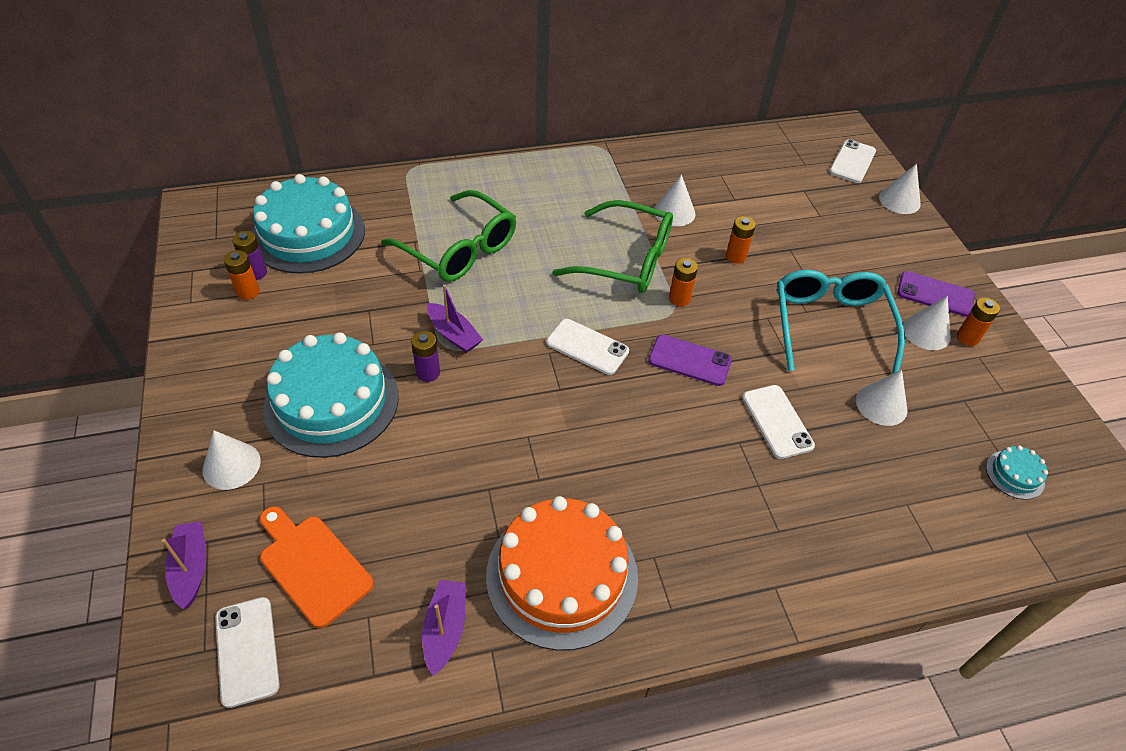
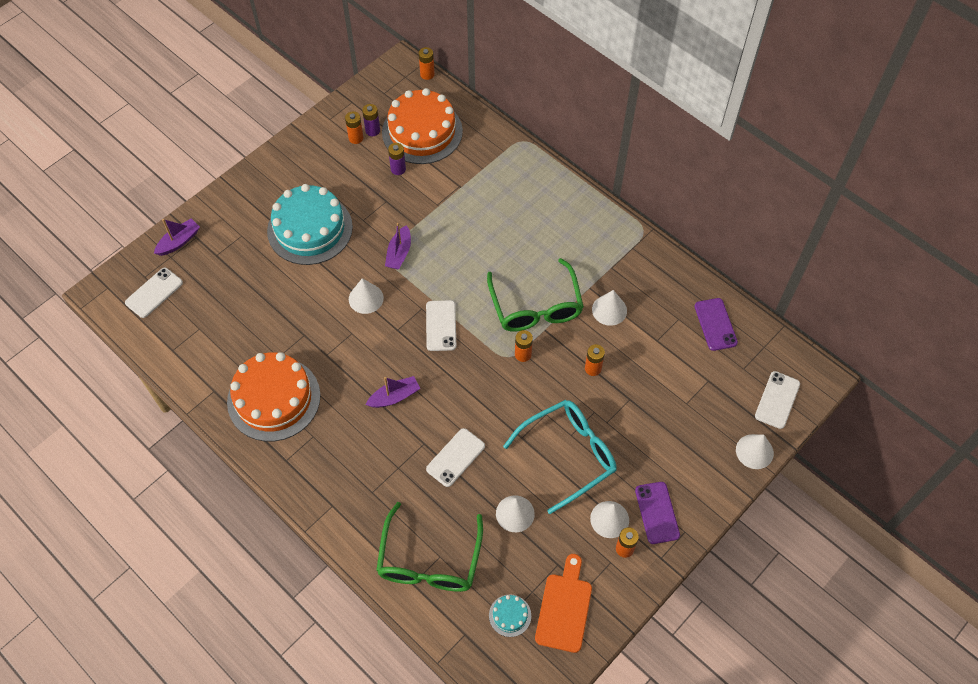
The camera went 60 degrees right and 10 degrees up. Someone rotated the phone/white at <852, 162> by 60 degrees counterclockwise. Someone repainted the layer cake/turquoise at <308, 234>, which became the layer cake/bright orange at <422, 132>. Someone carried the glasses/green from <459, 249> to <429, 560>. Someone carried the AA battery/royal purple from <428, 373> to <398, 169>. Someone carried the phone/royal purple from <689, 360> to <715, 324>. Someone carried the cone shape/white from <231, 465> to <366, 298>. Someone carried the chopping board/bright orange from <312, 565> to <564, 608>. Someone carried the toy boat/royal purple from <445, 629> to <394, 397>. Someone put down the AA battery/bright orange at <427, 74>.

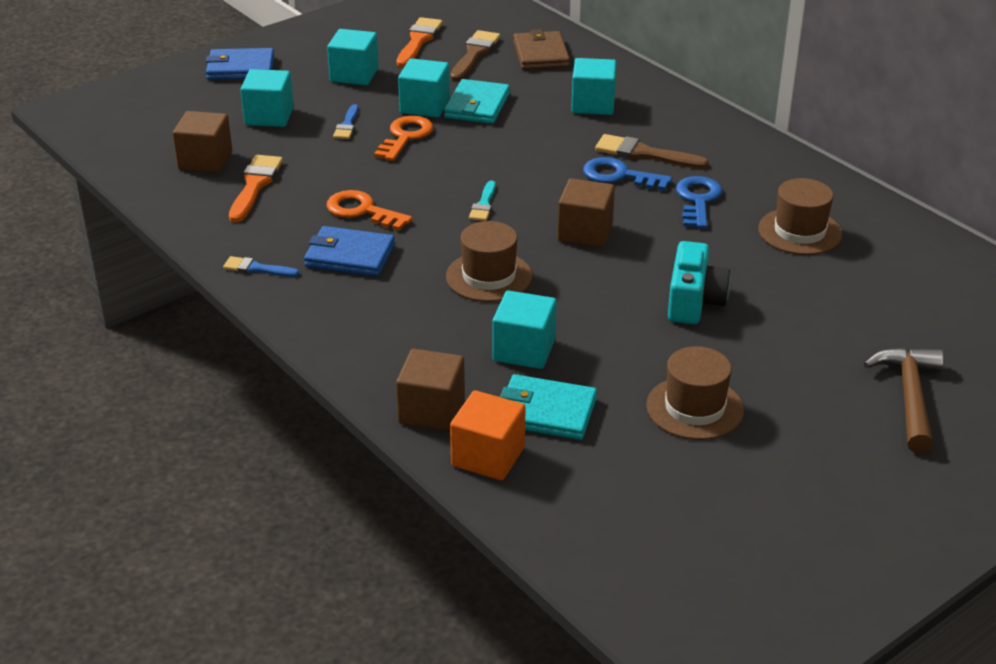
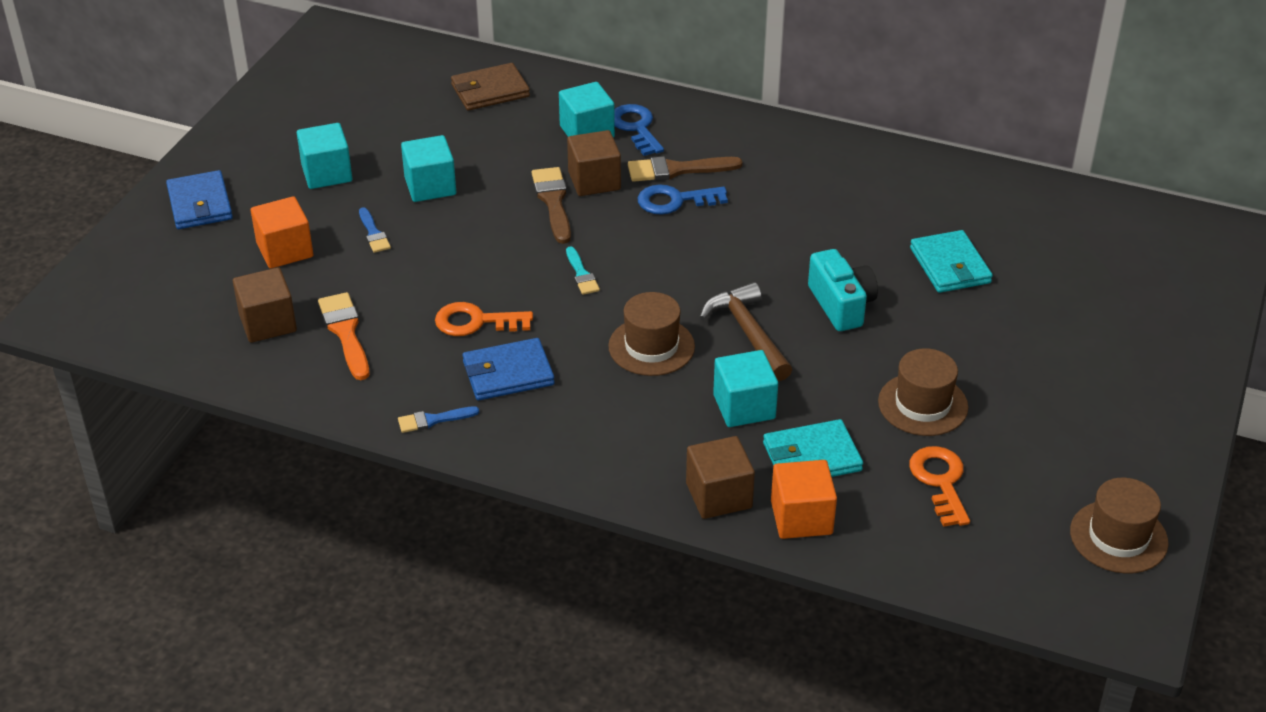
The camera went 30 degrees left and 5 degrees up. Someone took away the brush/bright orange at <418, 41>. Someone rotated the billfold/dark brown at <541, 54> by 75 degrees counterclockwise. Someone carried the brush/dark brown from <474, 54> to <553, 202>. Someone rotated the billfold/cobalt at <240, 68> by 75 degrees counterclockwise. Someone repainted the solid cube/turquoise at <269, 116>, which became the solid cube/bright orange at <285, 250>. Someone carried the billfold/turquoise from <477, 106> to <950, 266>. Someone carried the key/bright orange from <405, 137> to <940, 481>. Someone carried the key/cobalt from <698, 200> to <636, 128>. Someone carried the solid cube/dark brown from <585, 232> to <594, 181>. Someone carried the hat/dark brown from <800, 232> to <1118, 537>. Someone carried the carpenter's hammer/dark brown from <909, 397> to <748, 333>.

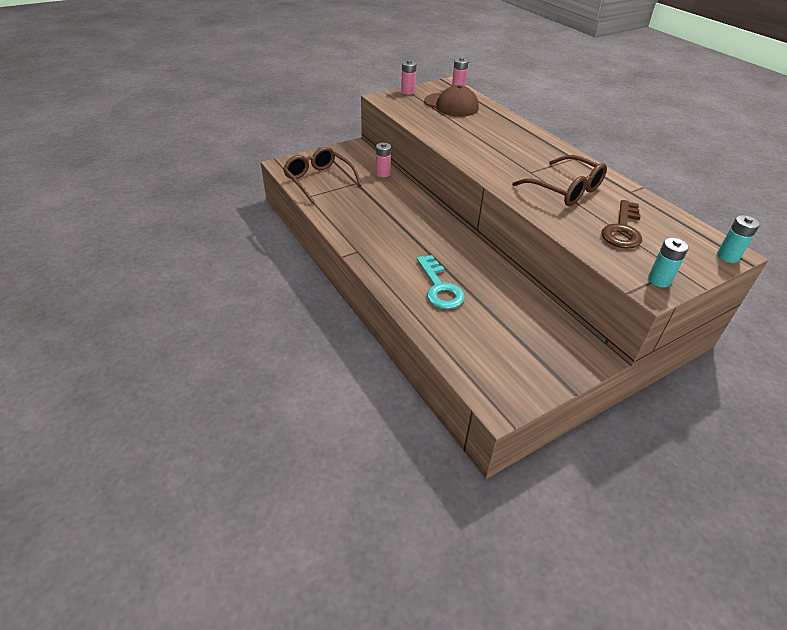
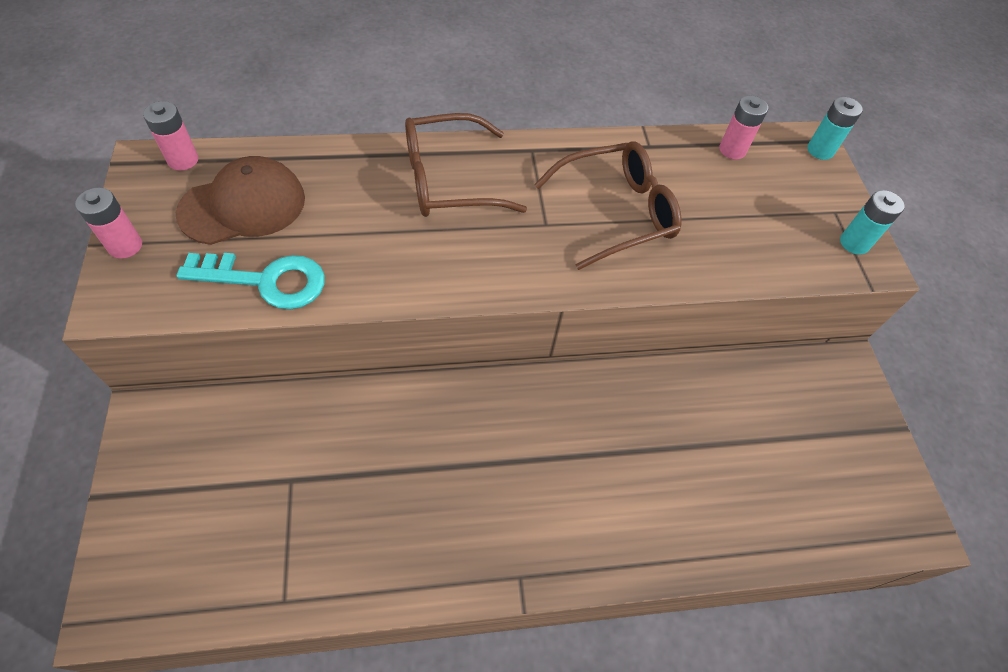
The camera went 70 degrees left and 15 degrees up. Someone carried the AA battery/rose-pink from <383, 173> to <732, 150>. Someone carried the glasses/dark brown from <319, 180> to <450, 180>. Someone took away the key/dark brown at <622, 229>. Someone carried the key/turquoise from <439, 287> to <266, 281>.

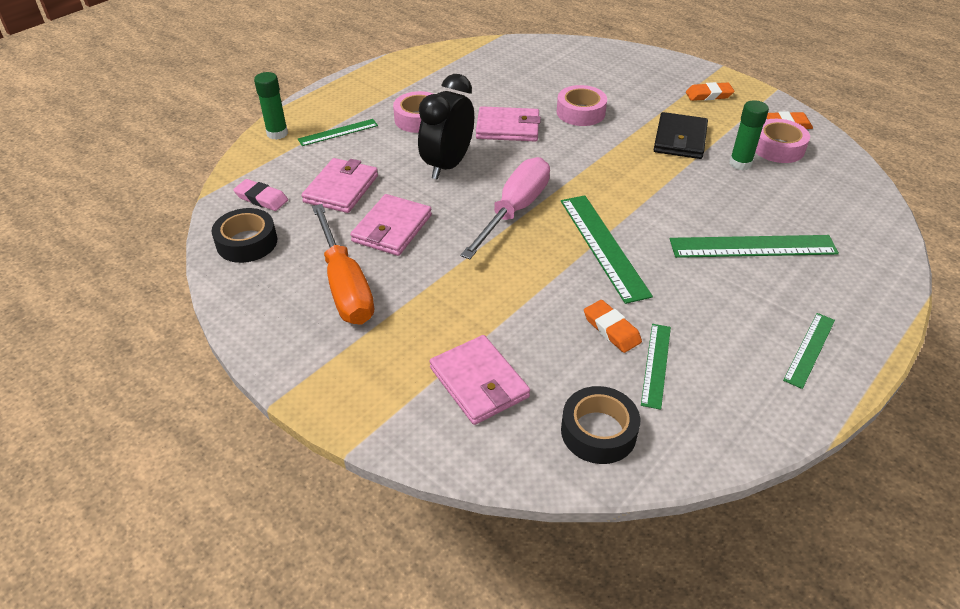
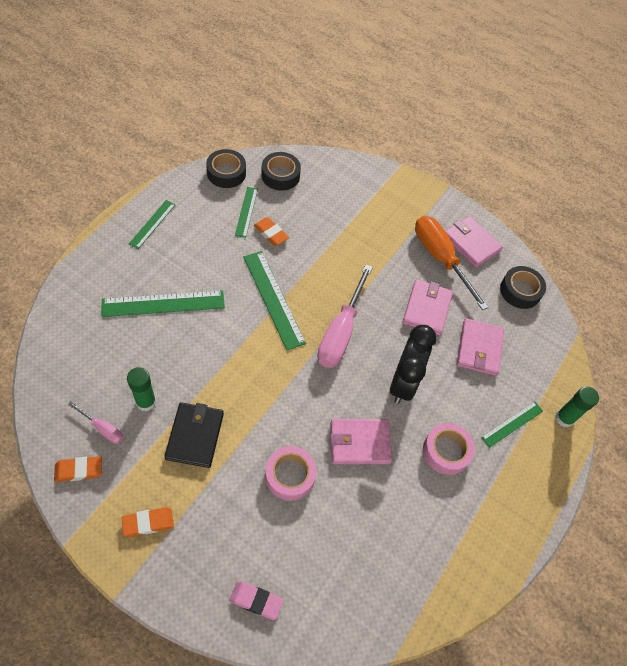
The camera went 165 degrees right and 15 degrees up. Someone swapped the tape/rose-pink at <777, 148> for the hand screwdriver/rose-pink at <103, 428>. Someone carried the pencil eraser/rose-pink from <261, 198> to <256, 600>. Someone carried the billfold/rose-pink from <479, 382> to <471, 243>. Someone put down the tape/jet-black at <226, 173>.

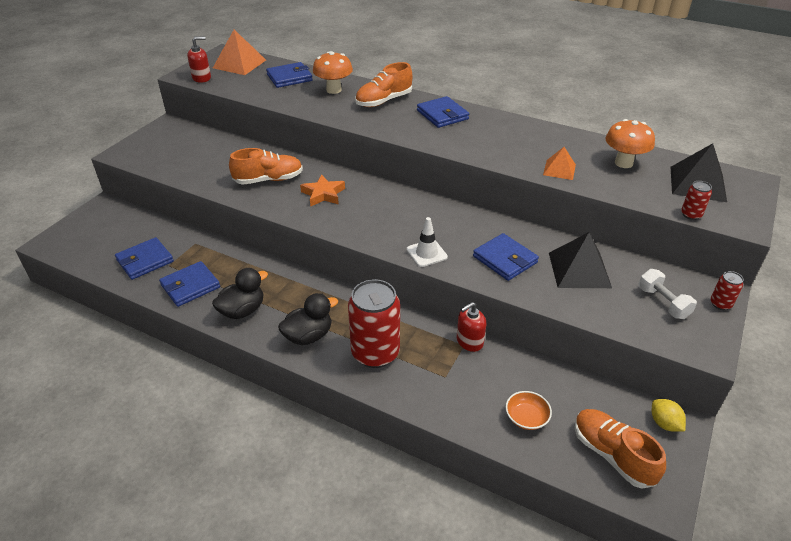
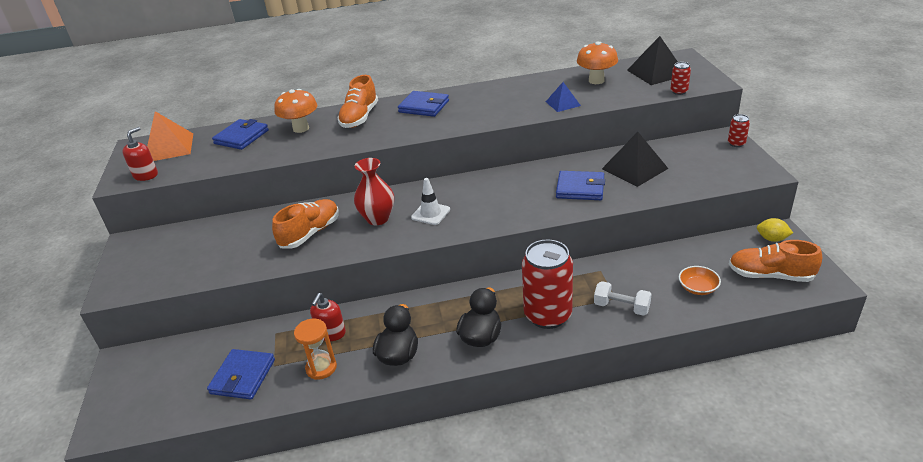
The camera went 35 degrees left and 5 degrees down. Someone repainted the pyramid shape/bright orange at <559, 169>, which became the pyramid shape/cobalt at <562, 103>. Someone swapped the five-pointed star/bright orange at <323, 194> for the vase/red at <378, 218>. Someone carried the safety cone/white from <426, 253> to <430, 213>. Someone swapped the billfold/cobalt at <190, 286> for the sand timer/bright orange at <321, 368>. Someone carried the hand weight/white from <663, 303> to <621, 307>. Someone carried the soap dispenser/red from <469, 341> to <331, 333>.

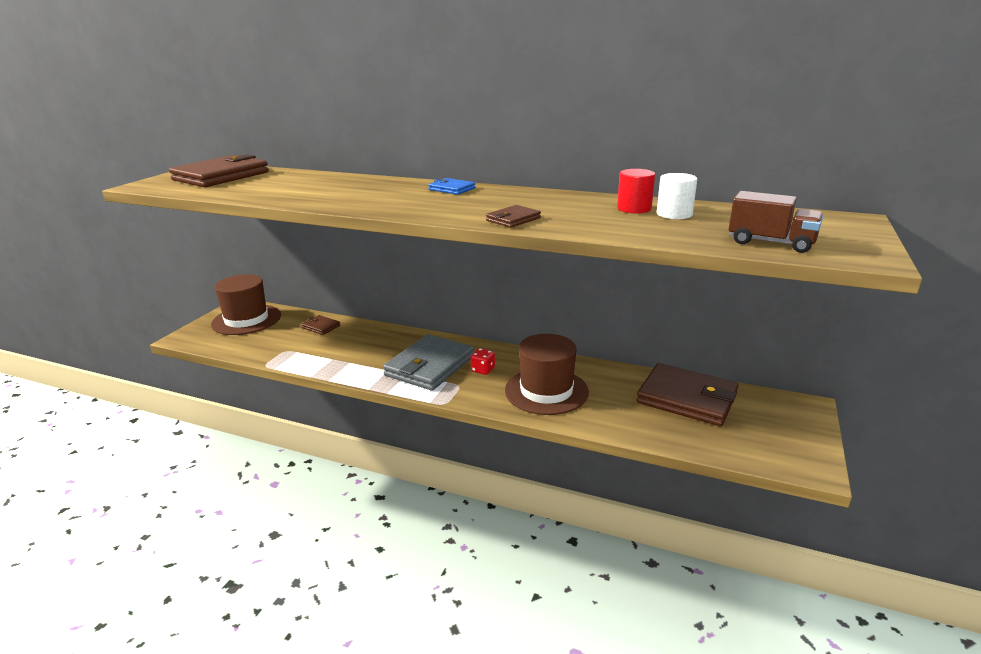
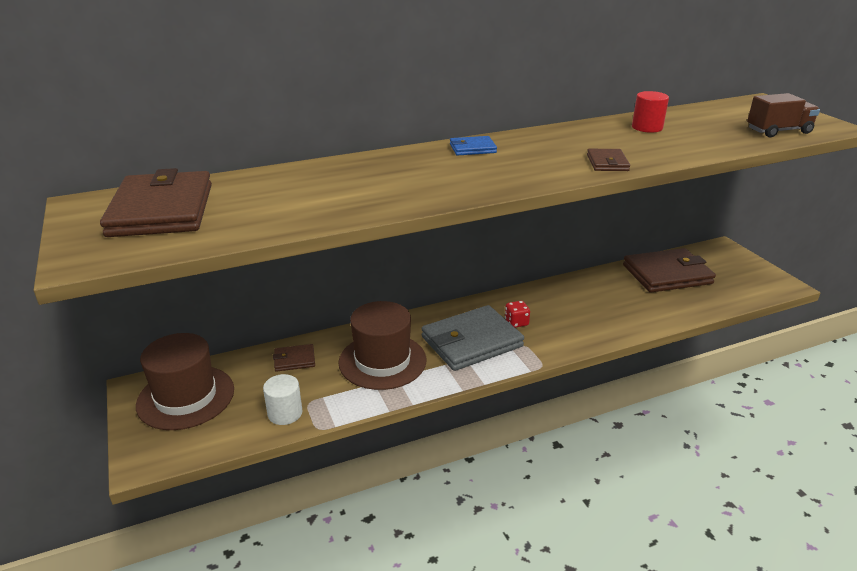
The camera went 45 degrees left and 5 degrees up. Someone carried the cylinder shape/white from <674, 214> to <285, 413>. Someone rotated the billfold/gray at <430, 366> by 75 degrees clockwise. Someone carried the hat/dark brown from <546, 391> to <382, 361>.

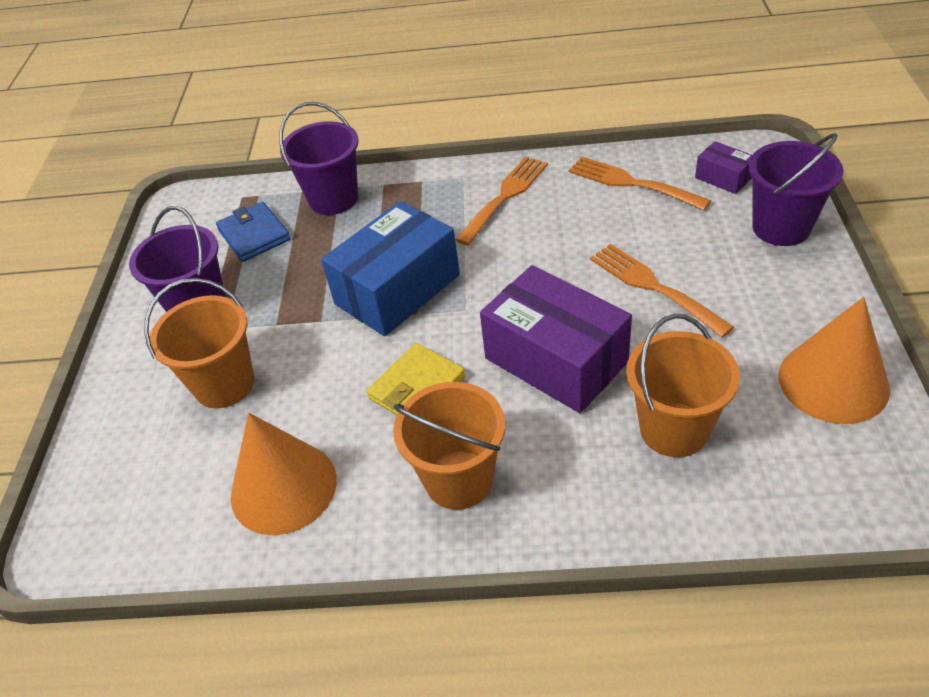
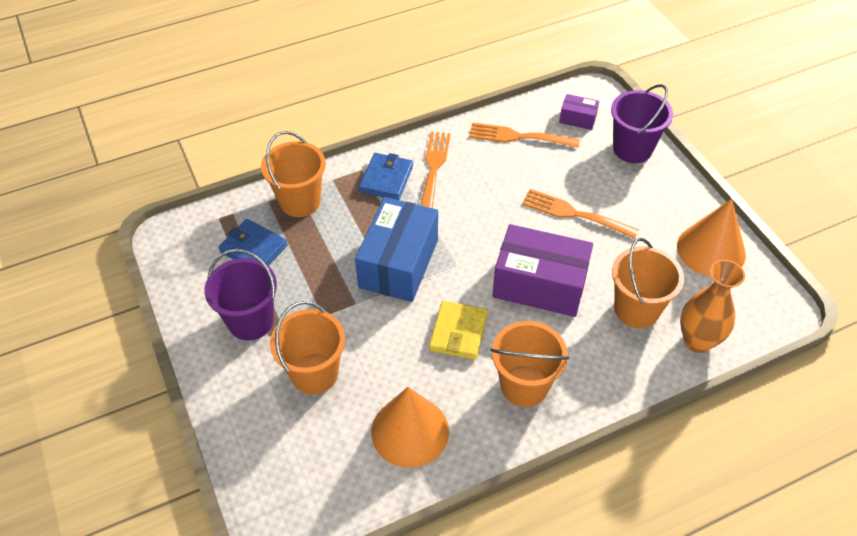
The camera went 30 degrees left and 5 degrees up. Someone repainted the pail/royal purple at <333, 199>, which became the pail/bright orange at <300, 201>. Someone put down the billfold/cobalt at <386, 179>. Someone put down the vase/bright orange at <697, 341>.

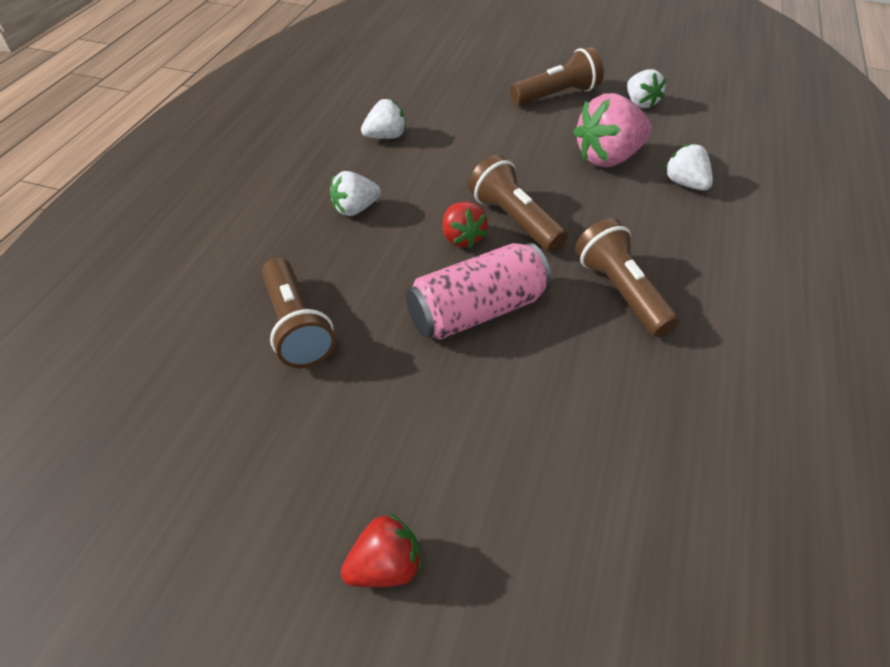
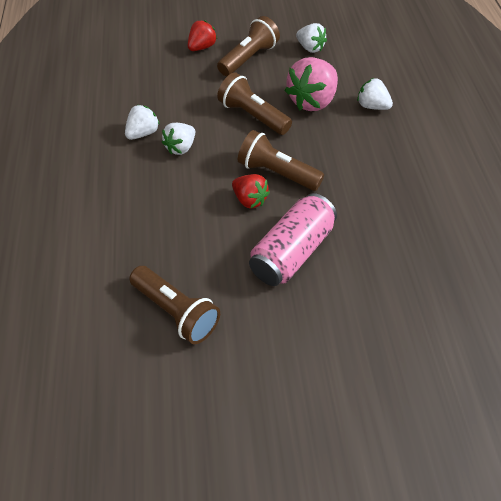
The camera went 25 degrees left and 5 degrees up. Someone carried the berry/white from <355, 209> to <181, 147>. Someone carried the pocket torch/dark brown from <621, 292> to <253, 116>. Someone carried the berry/red from <385, 566> to <202, 47>.

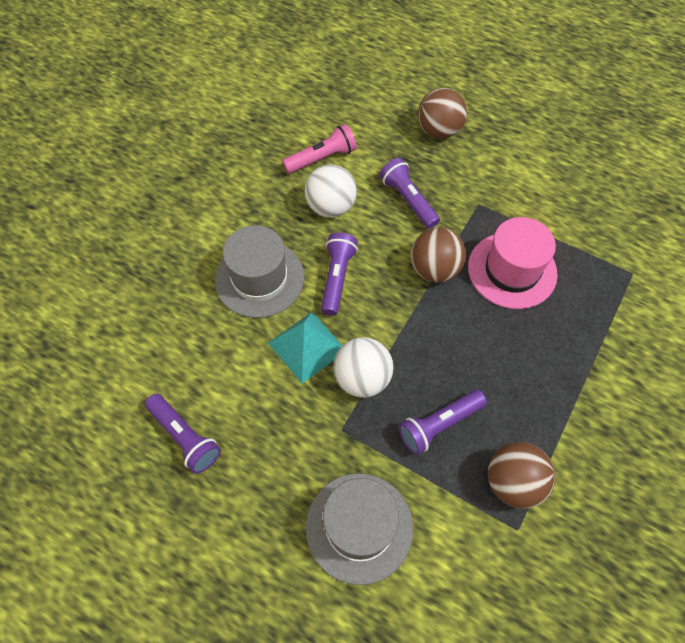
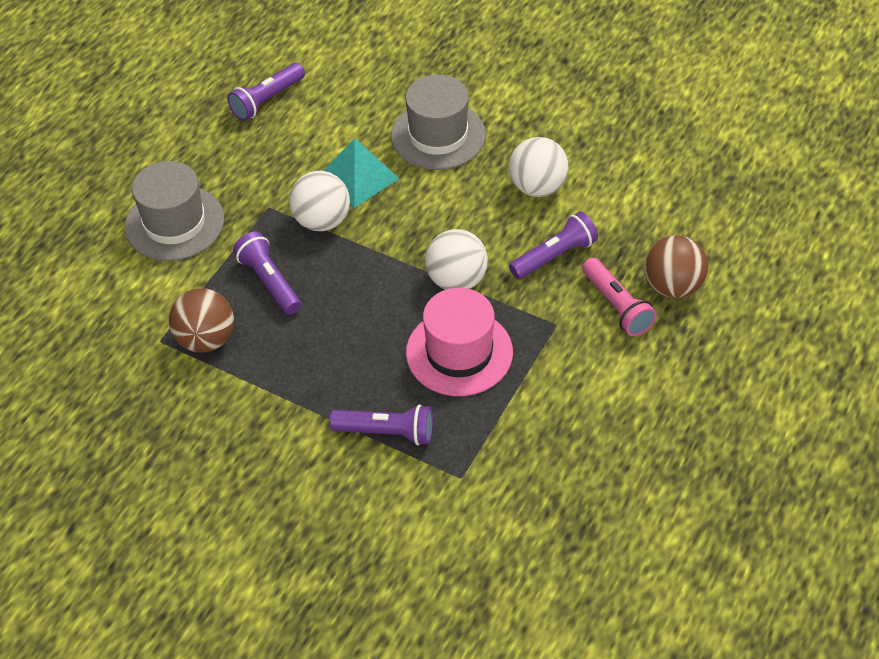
The camera went 90 degrees right and 10 degrees down. Someone carried the pocket torch/rose-pink from <322, 158> to <616, 306>. Someone repainted the sphere/dark brown at <434, 269>, which became the sphere/white at <456, 280>. Someone carried the pocket torch/royal purple from <337, 278> to <386, 432>.

